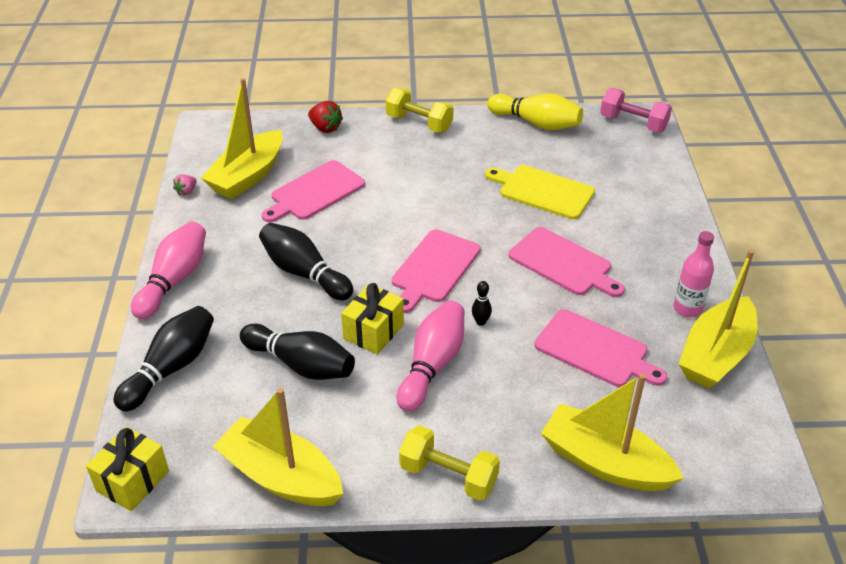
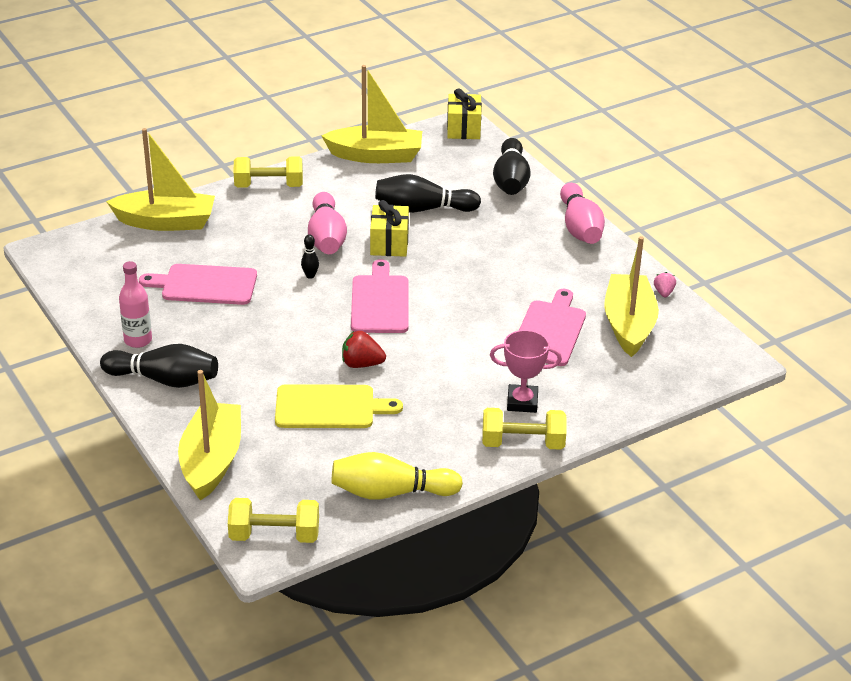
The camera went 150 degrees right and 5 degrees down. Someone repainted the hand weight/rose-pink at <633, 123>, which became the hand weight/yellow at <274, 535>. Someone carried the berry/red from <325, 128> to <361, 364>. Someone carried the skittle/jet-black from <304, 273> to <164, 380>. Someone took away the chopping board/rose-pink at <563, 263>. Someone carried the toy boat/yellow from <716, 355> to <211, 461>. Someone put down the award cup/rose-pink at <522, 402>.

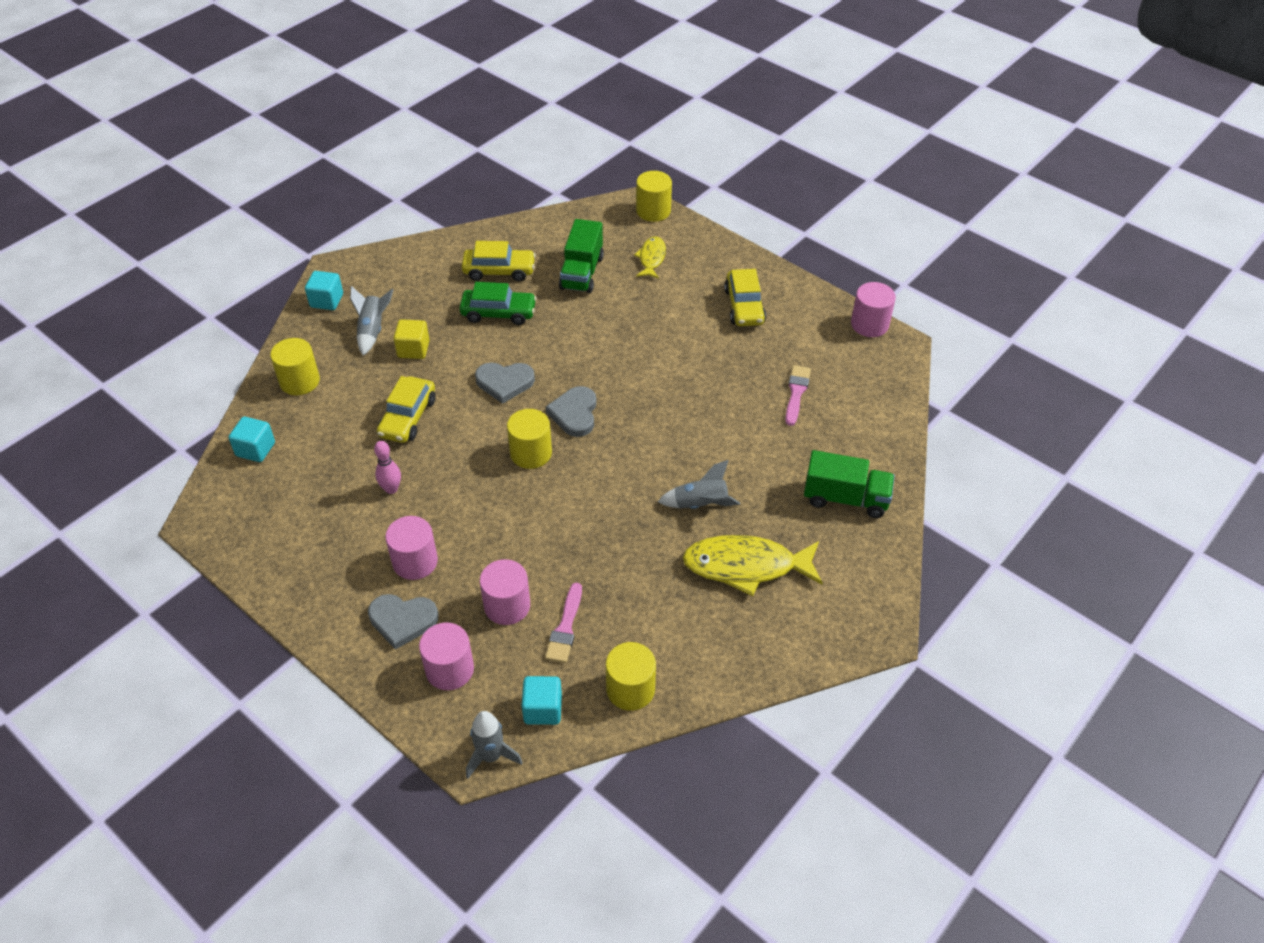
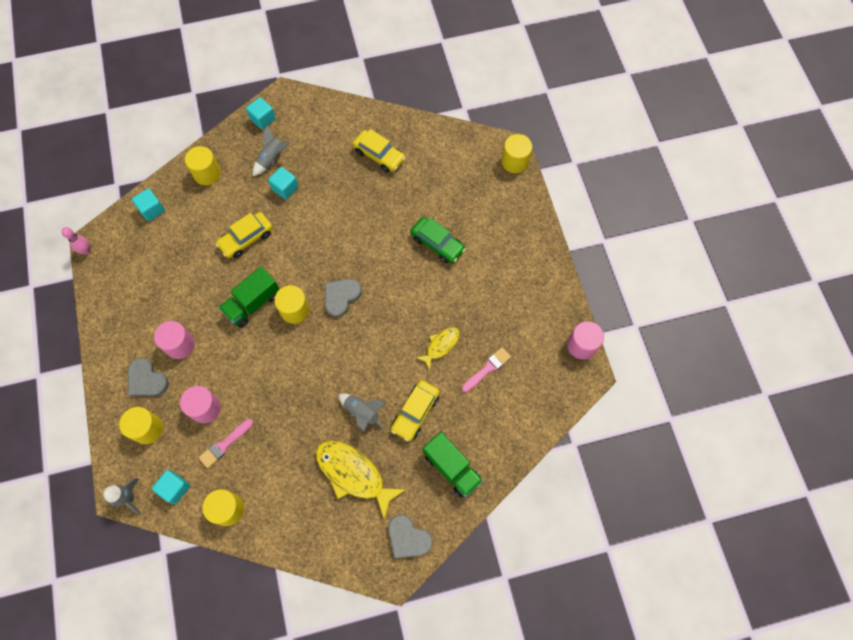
The camera went 35 degrees right and 20 degrees up. Someone carried the truck/green from <582, 272> to <253, 303>. Someone carried the fish figure/yellow from <651, 258> to <441, 345>. Someone carried the car/yellow from <744, 306> to <415, 412>. Someone carried the car/green from <498, 313> to <437, 243>. Someone repainted the solid cube/yellow at <413, 349>, which became the solid cube/turquoise at <285, 188>. Someone carried the heart/gray from <504, 383> to <408, 538>. Someone carried the skittle/rose-pink from <391, 489> to <86, 250>. Someone repainted the cylinder shape/rose-pink at <450, 669>, which became the cylinder shape/yellow at <147, 429>.

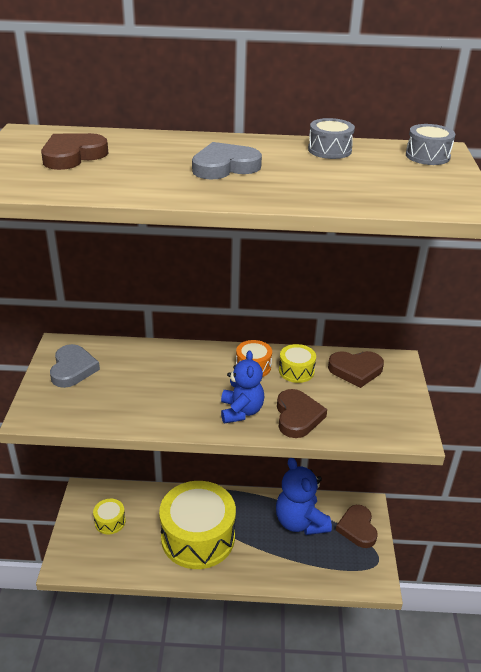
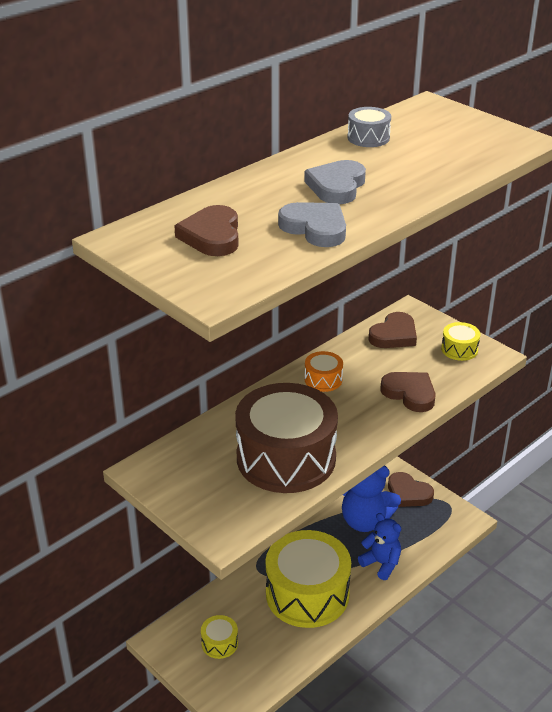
The camera went 45 degrees left and 0 degrees up. Someone took away the snare drum/gray at <427, 156>. Someone carried the heart/gray from <73, 369> to <315, 228>. Someone carried the snare drum/yellow from <296, 371> to <459, 349>. Someone carried the stuffed bear/cobalt from <241, 411> to <381, 563>. Someone put down the snare drum/dark brown at <286, 458>.

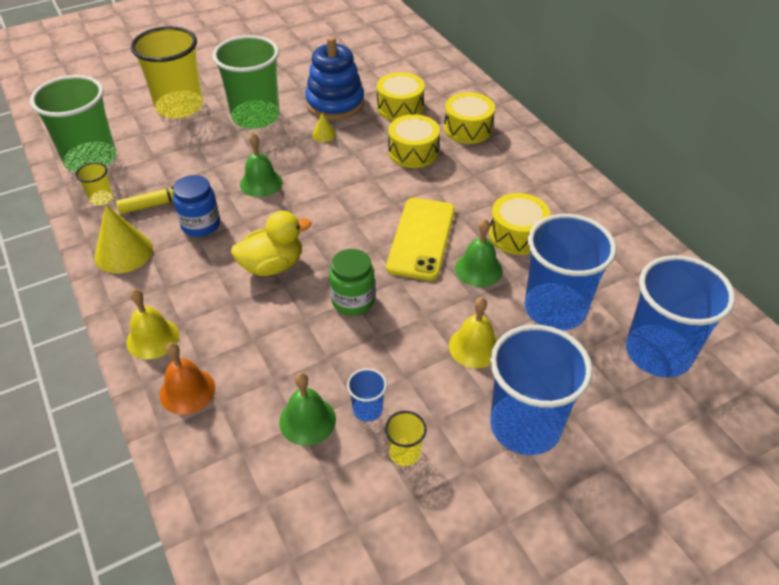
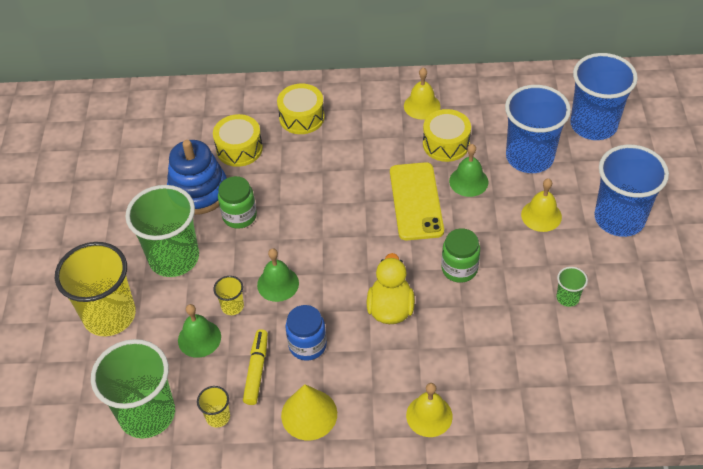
The camera went 60 degrees left and 5 degrees up. Someone swapped the cone shape/yellow at <323, 134> for the preserve jar/green at <239, 216>. Someone took away the snare drum/yellow at <413, 152>. Someone rotated the phone/yellow at <421, 238> by 45 degrees clockwise. Someone took away the hand bell/bright orange at <187, 391>. Someone repainted the cup/cobalt at <367, 409>, which became the cup/green at <567, 297>. Someone carried the hand bell/green from <307, 420> to <199, 338>. Someone carried the cup/yellow from <404, 453> to <232, 306>. Someone put down the hand bell/yellow at <422, 106>.

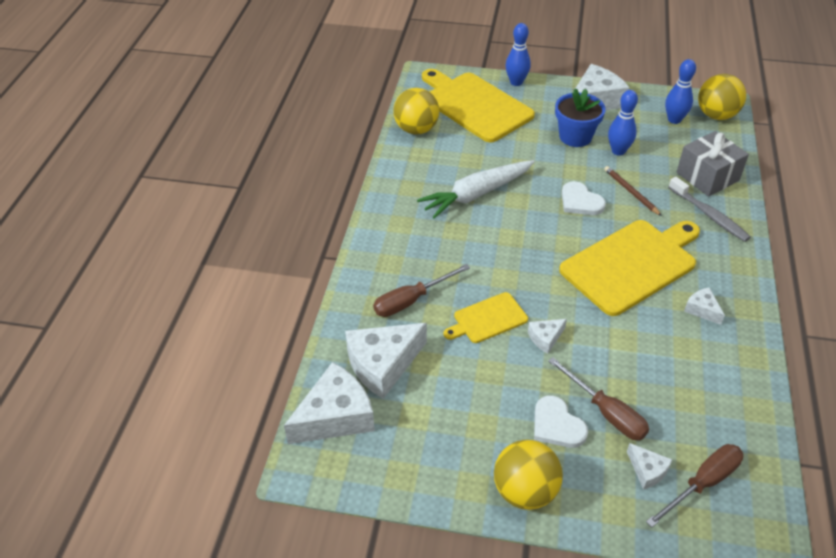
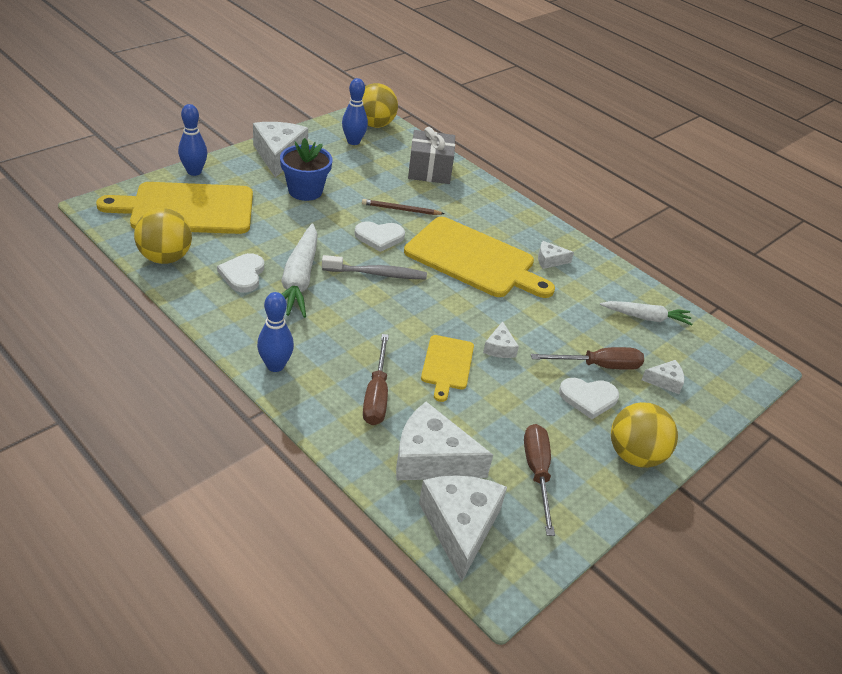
The camera went 60 degrees left and 5 degrees down. Someone carried the skittle/cobalt from <618, 151> to <275, 366>. Someone carried the toothbrush/gray from <709, 215> to <377, 274>. Someone rotated the chopping board/yellow at <632, 265> by 120 degrees clockwise. Someone rotated the cheese/white at <382, 364> by 105 degrees clockwise. Someone carried the hand screwdriver/dark brown from <702, 483> to <537, 473>. Someone put down the heart/white at <243, 274>. Someone put down the root vegetable/white at <645, 317>.

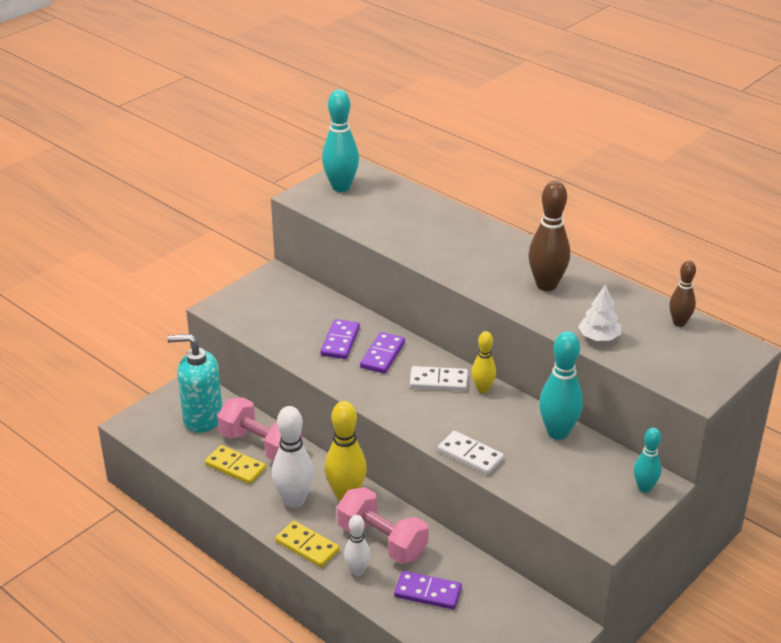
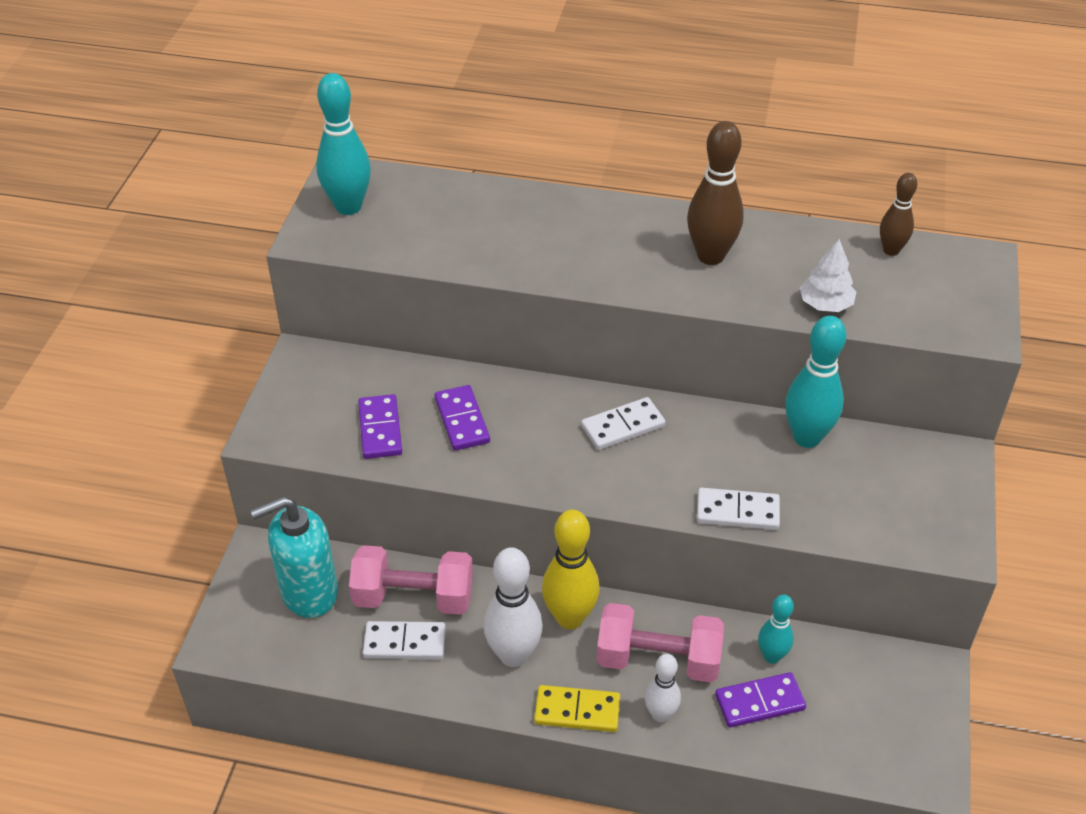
The camera went 30 degrees left and 10 degrees up. Someone took away the skittle/yellow at <482, 389>. Someone carried the domino piece/royal purple from <382, 355> to <380, 429>. Someone carried the skittle/turquoise from <644, 488> to <771, 656>. Someone repainted the domino piece/yellow at <235, 467>, which became the domino piece/white at <404, 643>.

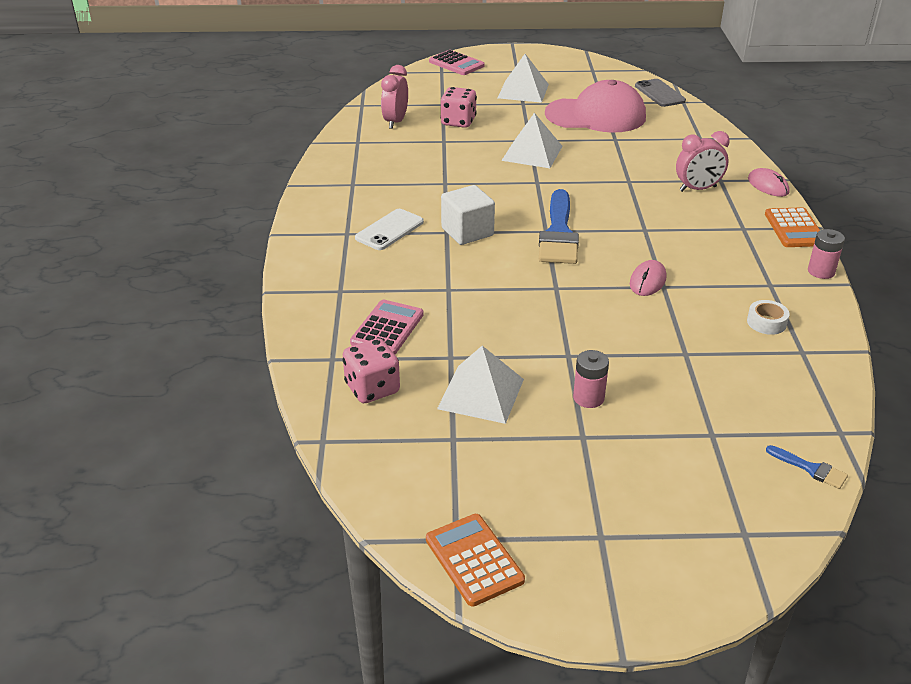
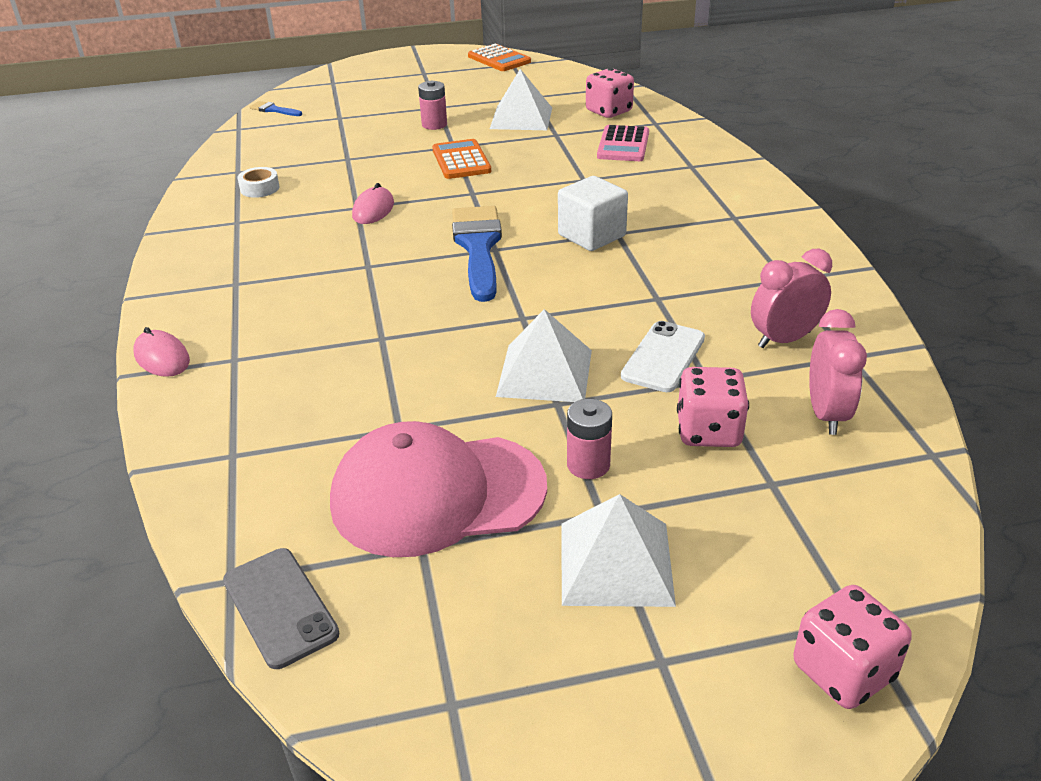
The camera went 170 degrees right and 0 degrees up. Someone swapped the pocket calculator/rose-pink at <456, 64> for the die/rose-pink at <843, 671>. Someone carried the bedside clock/rose-pink from <697, 189> to <784, 339>. Someone carried the pocket calculator/bright orange from <794, 229> to <461, 160>. Someone carried the phone/white from <389, 230> to <663, 357>. Someone carried the AA battery/rose-pink from <821, 271> to <588, 465>.

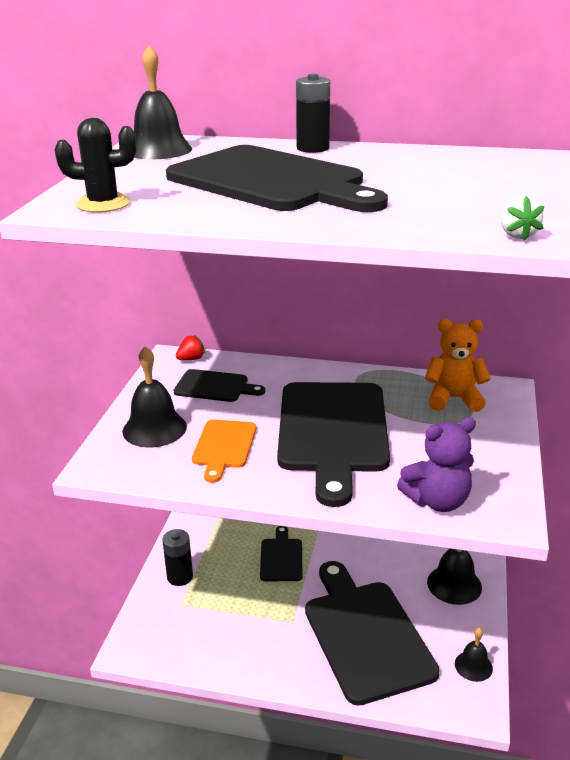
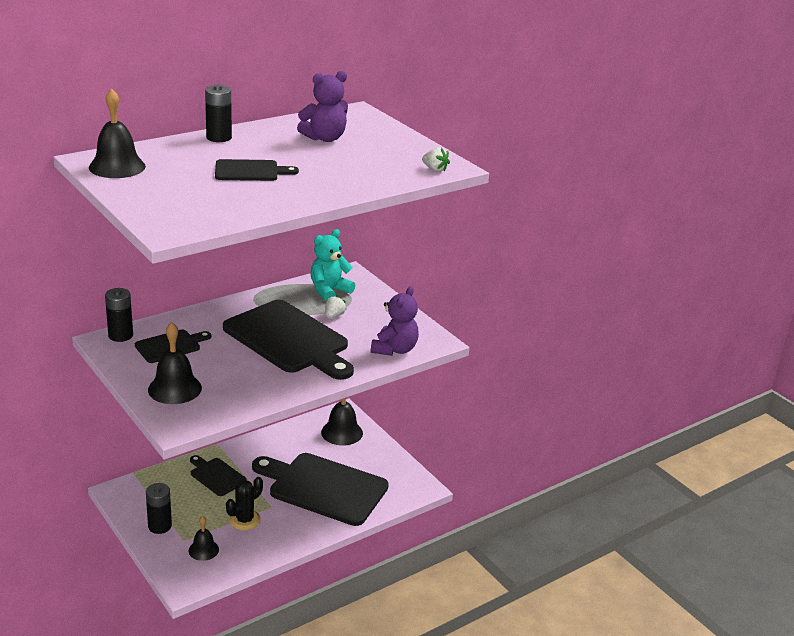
The camera went 50 degrees left and 0 degrees up. Someone carried the saguaro cactus/jet-black from <103, 204> to <244, 520>. Someone scaled the chopping board/jet-black at <271, 181> by 0.49. Someone repainted the stuffed bear/bright orange at <453, 399>, which became the stuffed bear/turquoise at <329, 291>. Someone swapped the berry/red at <191, 359> for the AA battery/jet-black at <120, 335>. Someone took away the chopping board/bright orange at <224, 446>. Someone carried the hand bell/jet-black from <473, 666> to <203, 550>. Someone put down the stuffed bear/royal purple at <325, 138>. Someone put down the berry/white at <334, 316>.

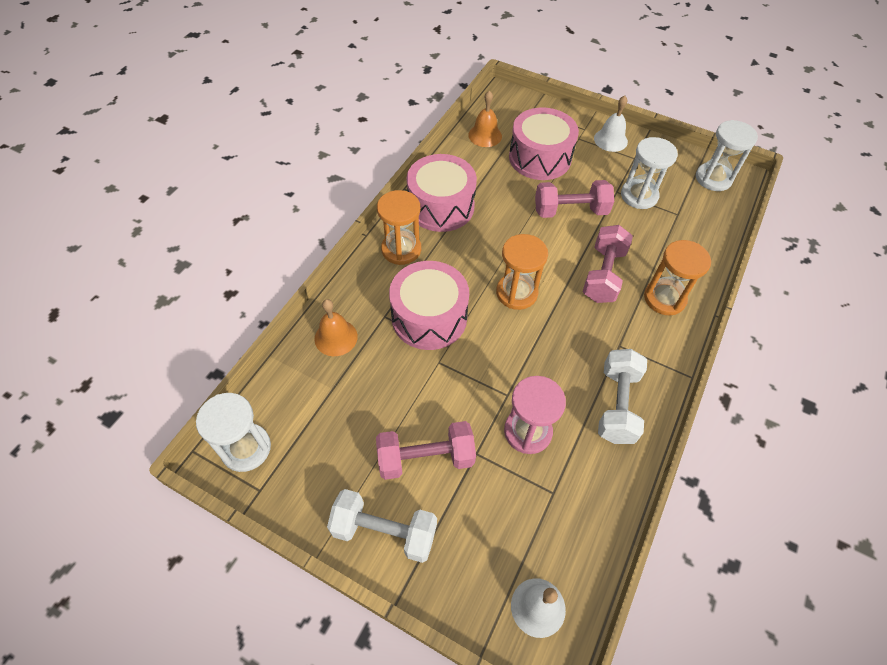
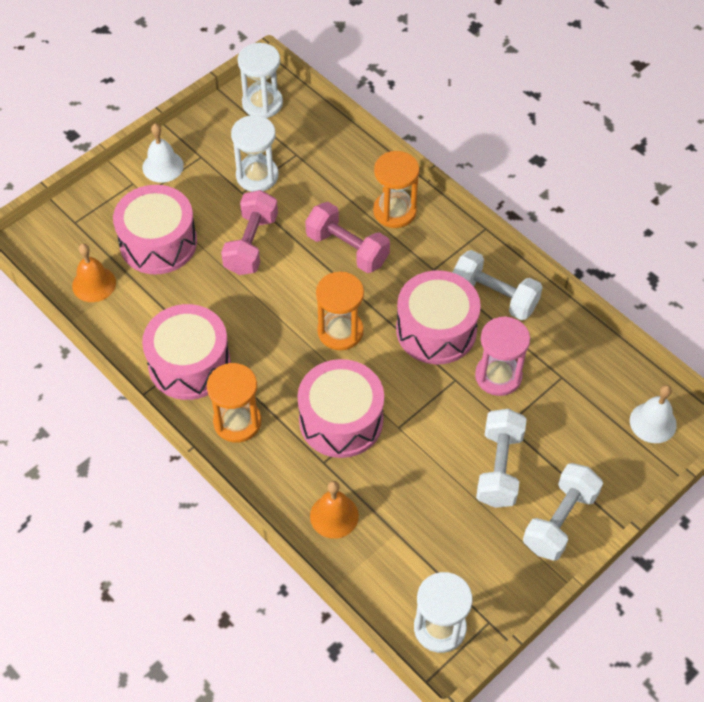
The camera went 70 degrees left and 0 degrees up. Someone repainted the hand weight/rose-pink at <425, 458>, which became the hand weight/white at <499, 468>. Someone put down the snare drum/rose-pink at <436, 330>.

